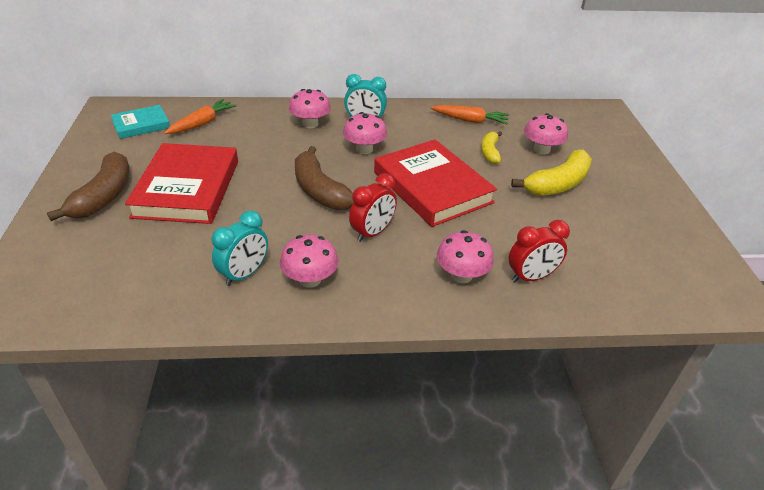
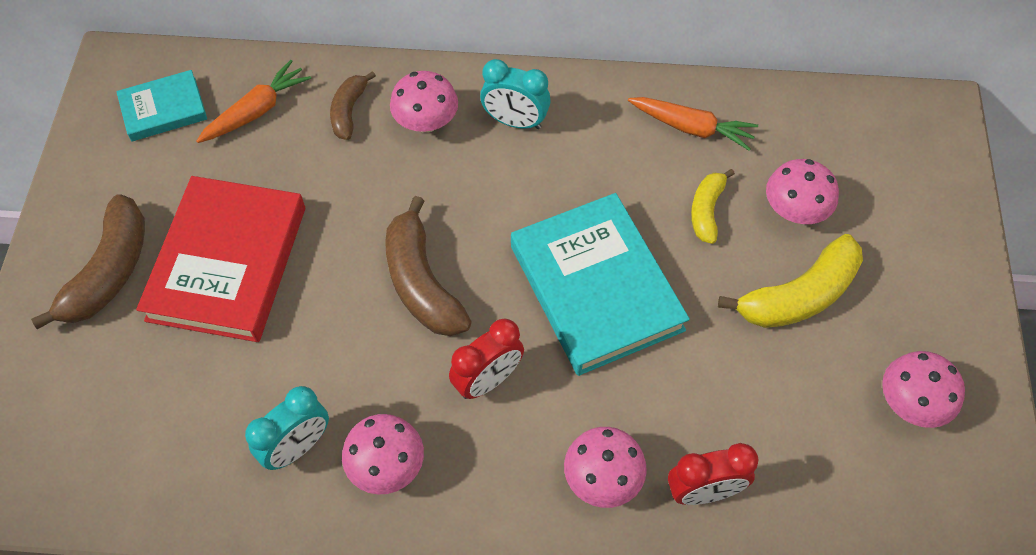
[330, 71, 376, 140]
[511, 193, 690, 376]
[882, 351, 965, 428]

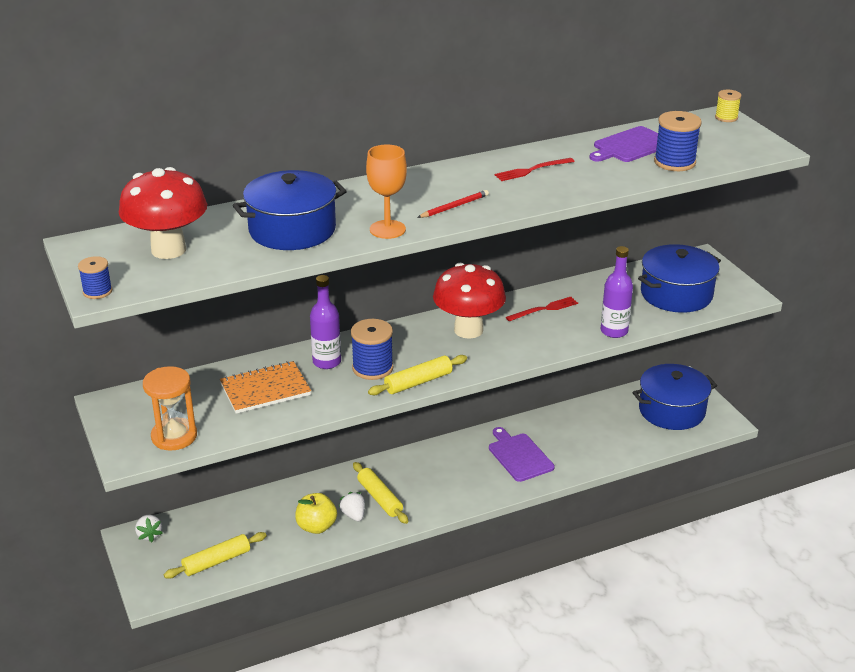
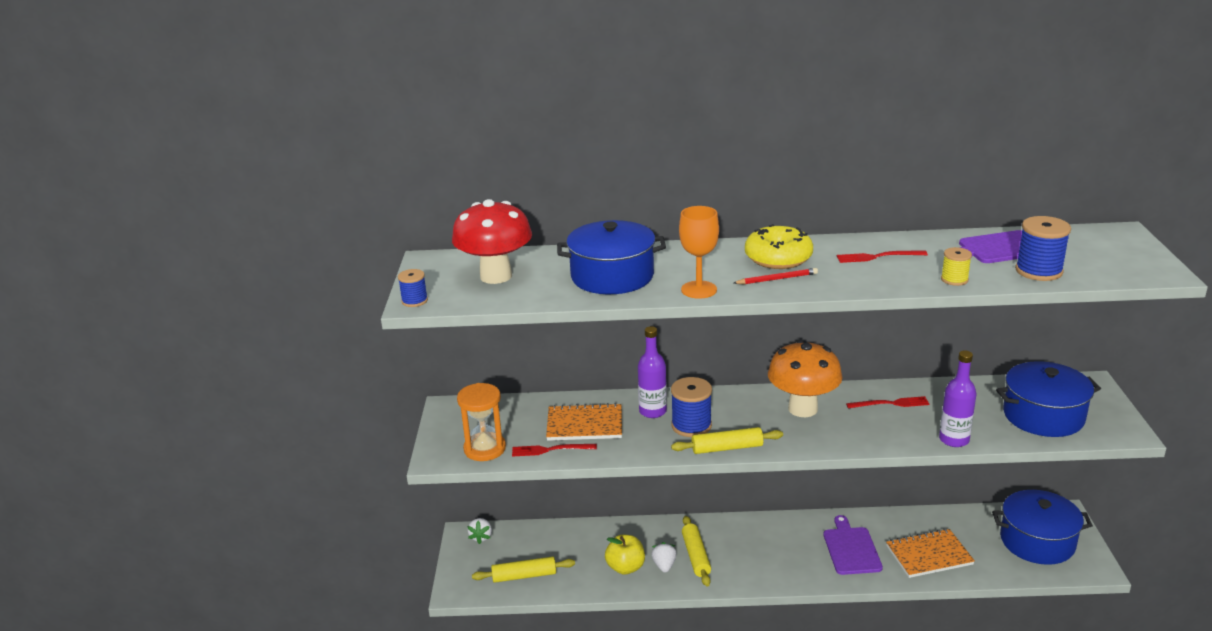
[512, 444, 597, 457]
[745, 224, 813, 269]
[768, 340, 842, 417]
[886, 529, 975, 578]
[941, 247, 972, 286]

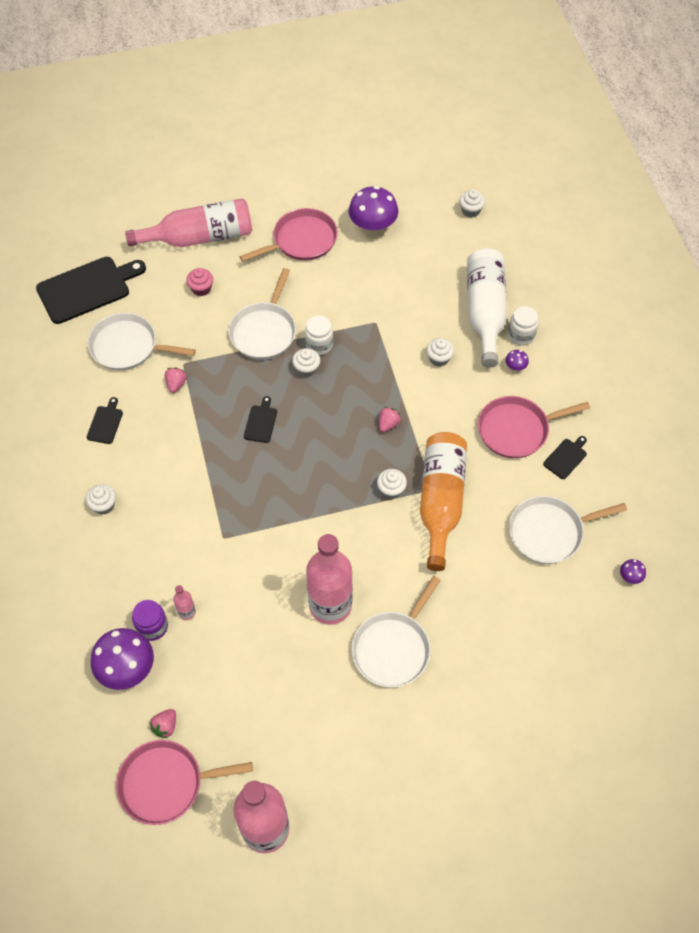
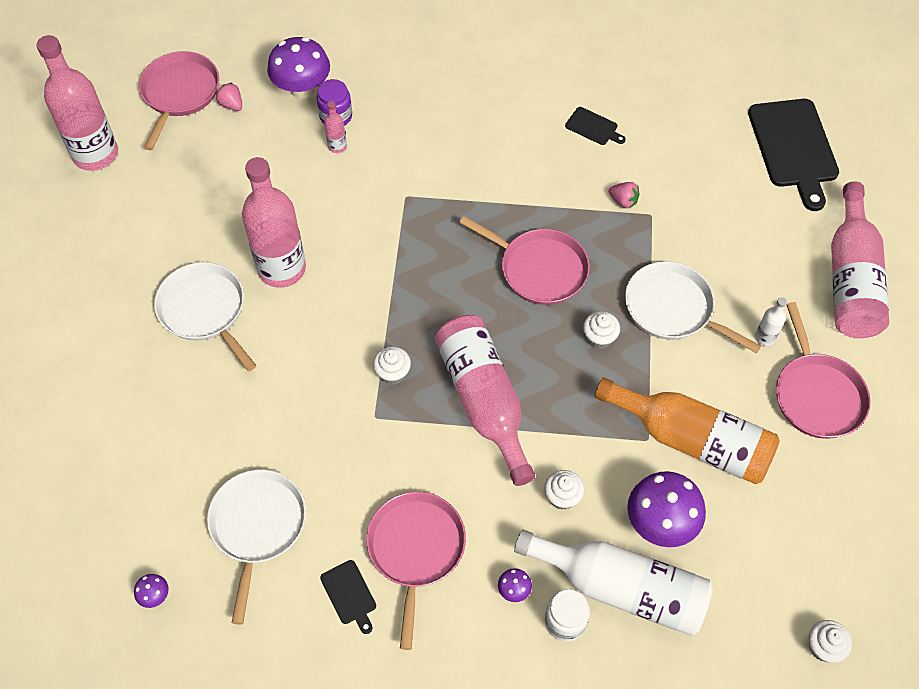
[435, 315, 535, 486]
[459, 216, 590, 305]
[595, 377, 780, 484]
[627, 471, 706, 547]
[755, 297, 787, 346]
[86, 484, 116, 515] (first image)
[87, 313, 196, 371] (first image)
[186, 268, 213, 296] (first image)
[305, 316, 333, 355] (first image)

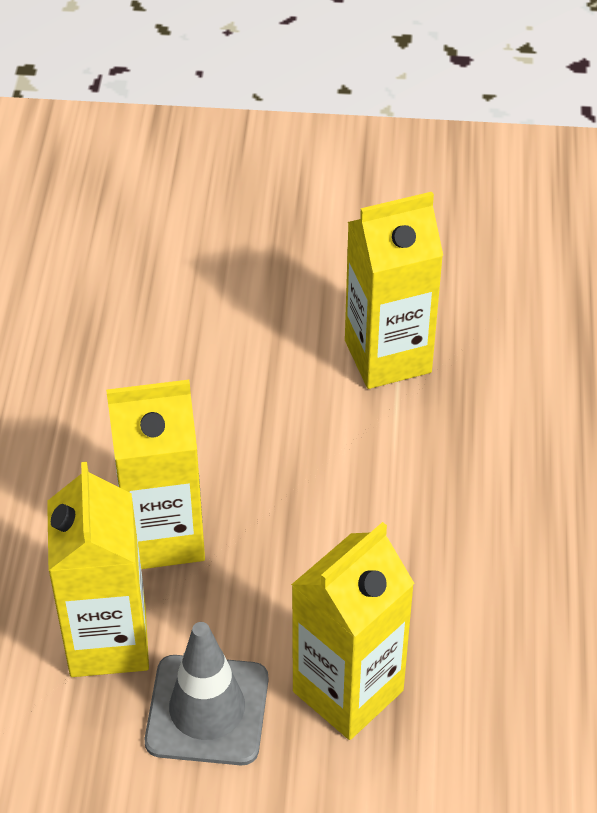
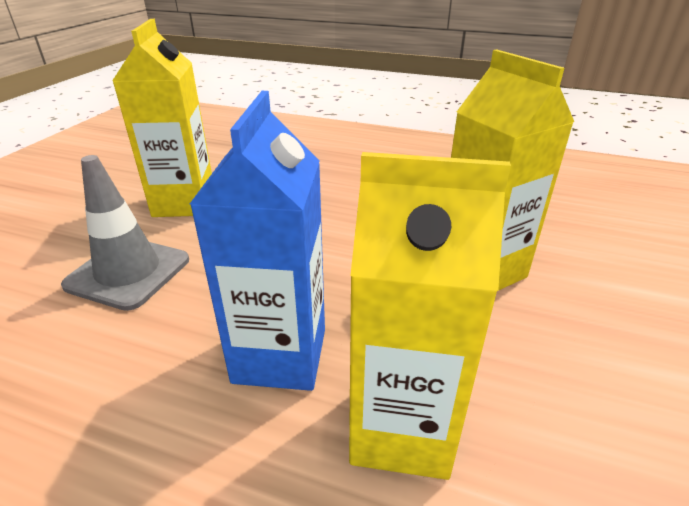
[61, 155, 189, 311]
[190, 91, 325, 391]

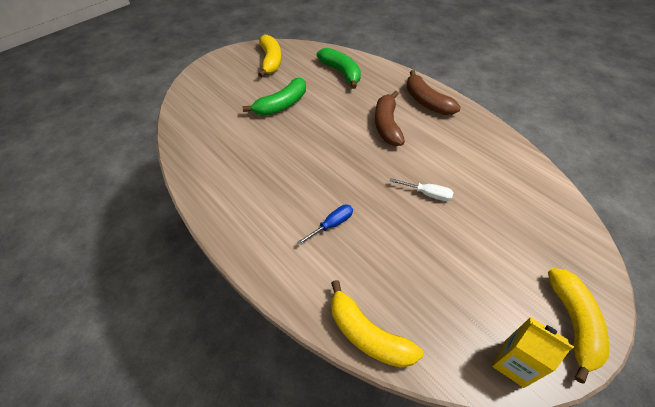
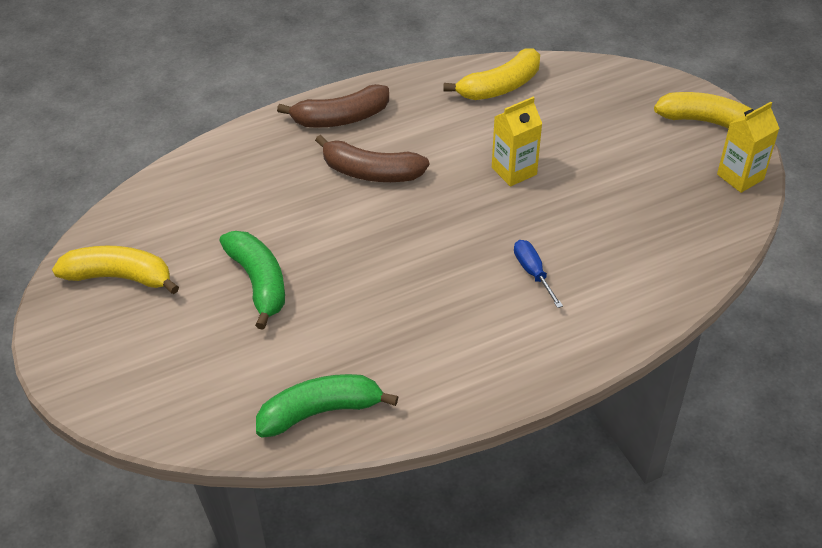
[256, 374, 398, 438]
[443, 48, 540, 100]
[492, 97, 542, 187]

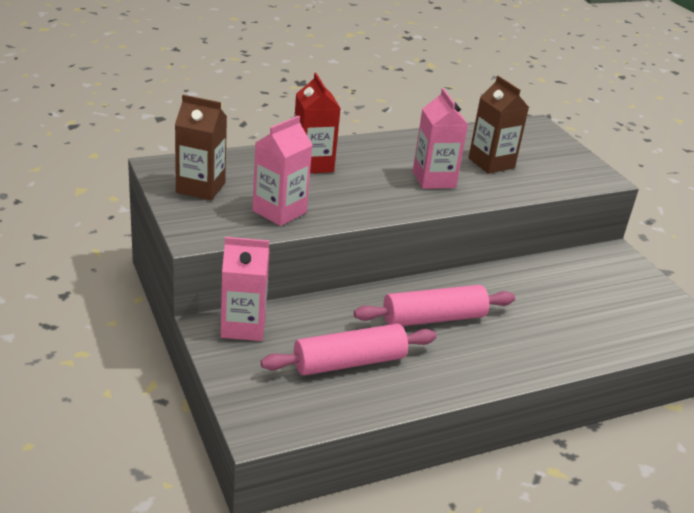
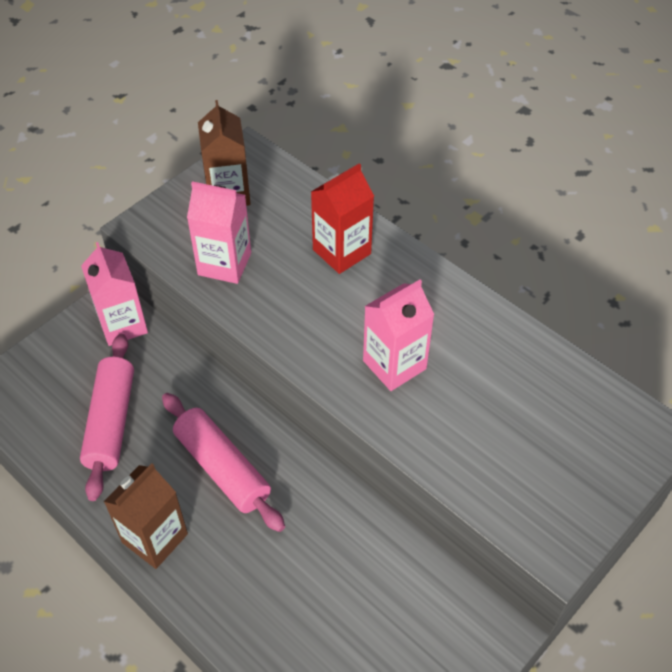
[80, 334, 134, 501]
[103, 464, 188, 569]

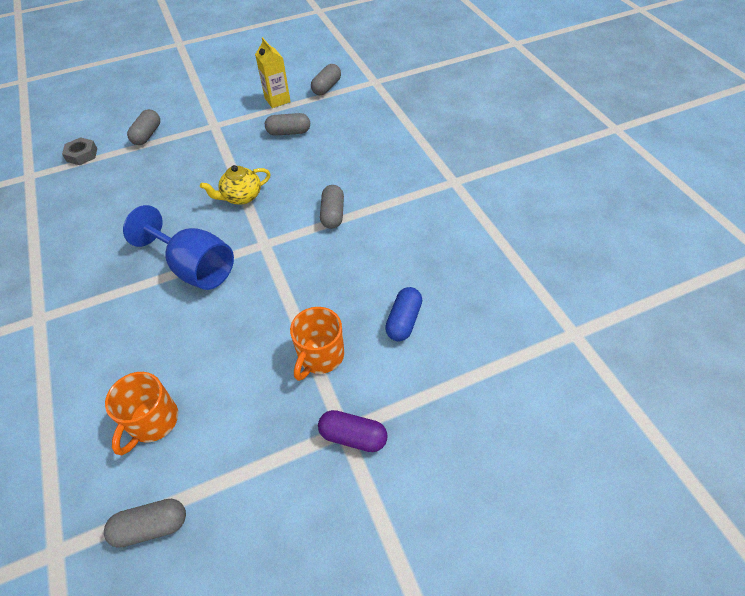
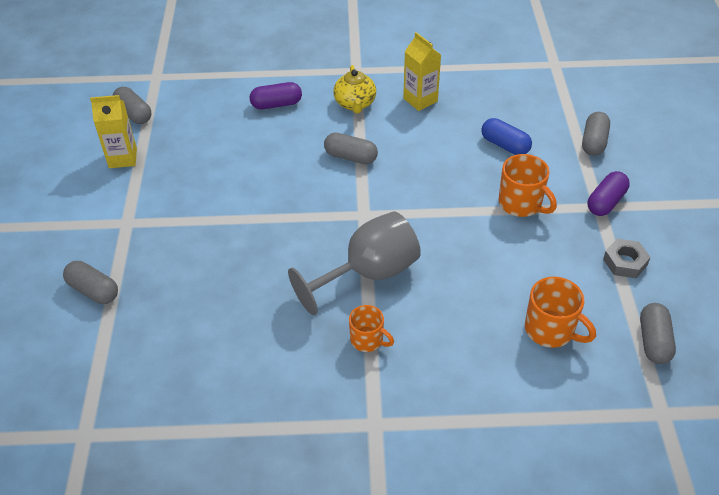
[250, 82, 302, 110]
[288, 211, 421, 315]
[333, 65, 376, 114]
[349, 305, 394, 352]
[403, 32, 441, 111]
[582, 112, 610, 156]
[603, 239, 651, 278]

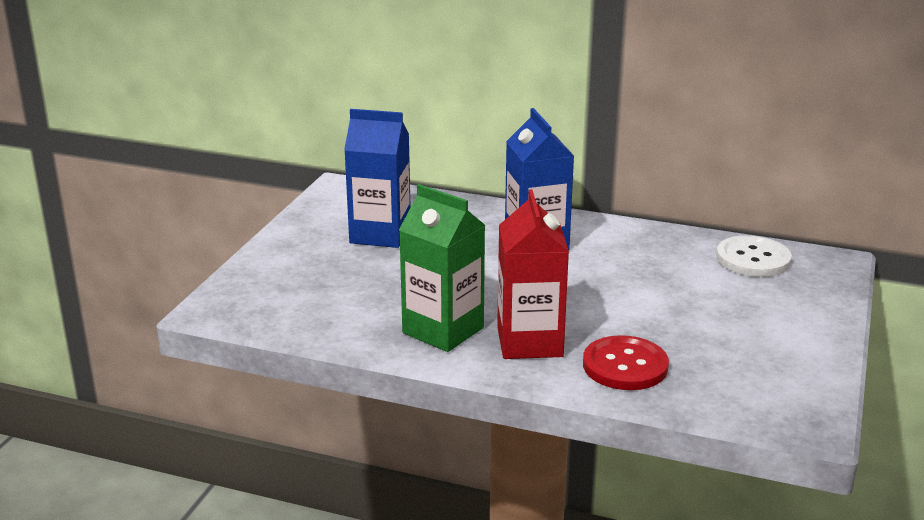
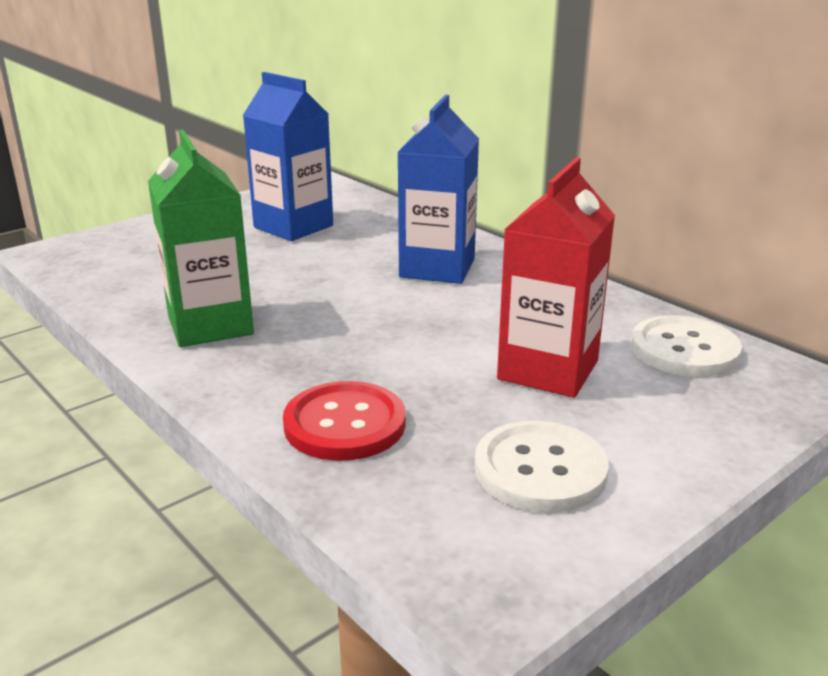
[474, 421, 609, 513]
[497, 157, 615, 398]

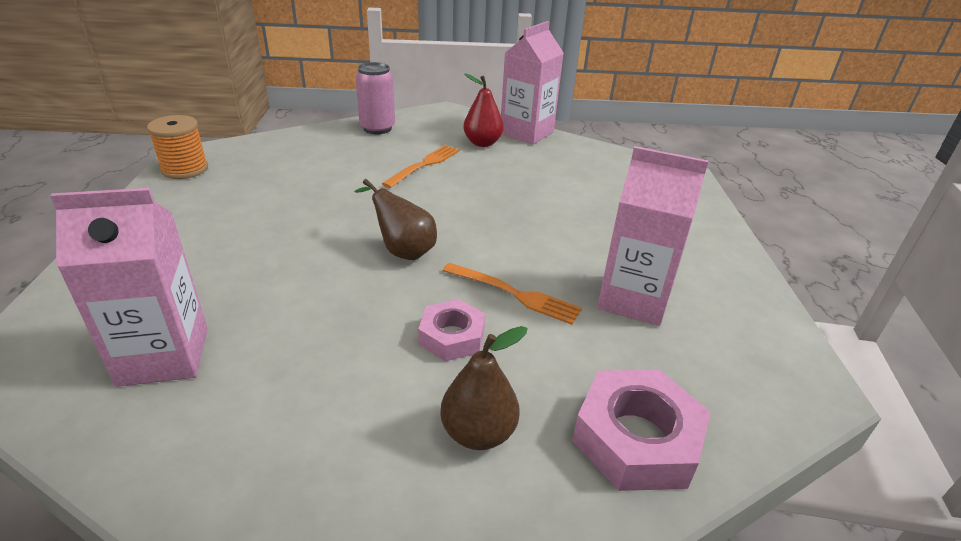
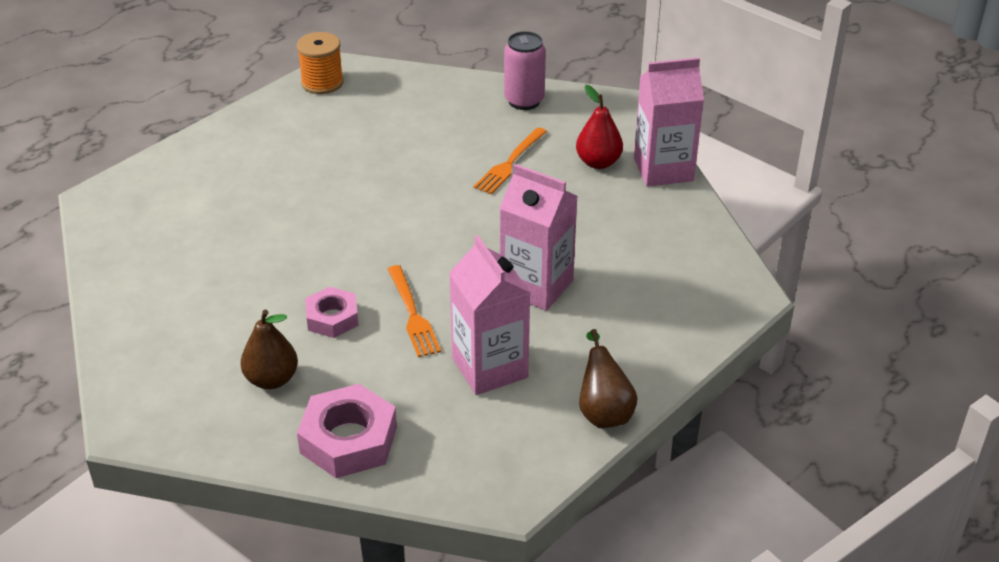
[473, 127, 547, 194]
[500, 164, 578, 311]
[579, 329, 638, 428]

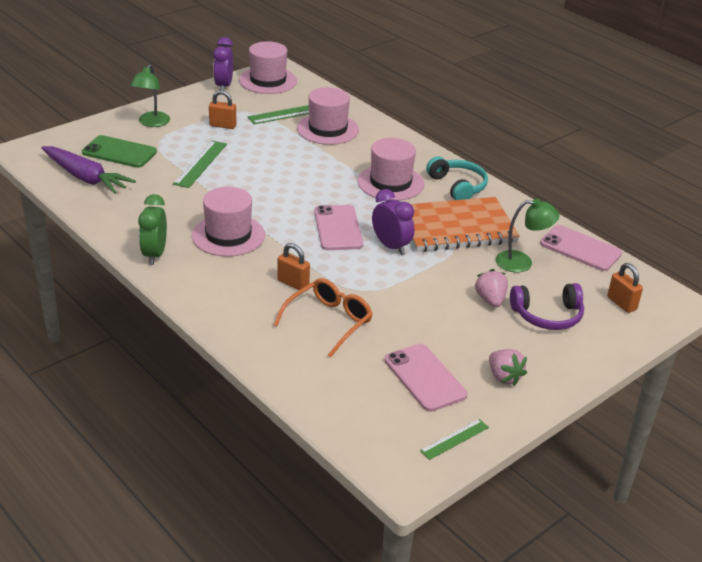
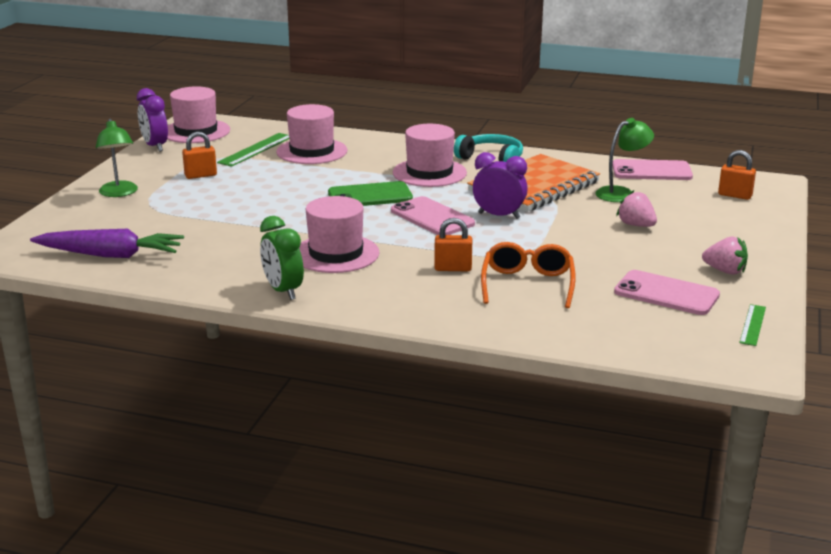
[328, 181, 413, 206]
[173, 141, 227, 188] (first image)
[510, 283, 584, 330] (first image)

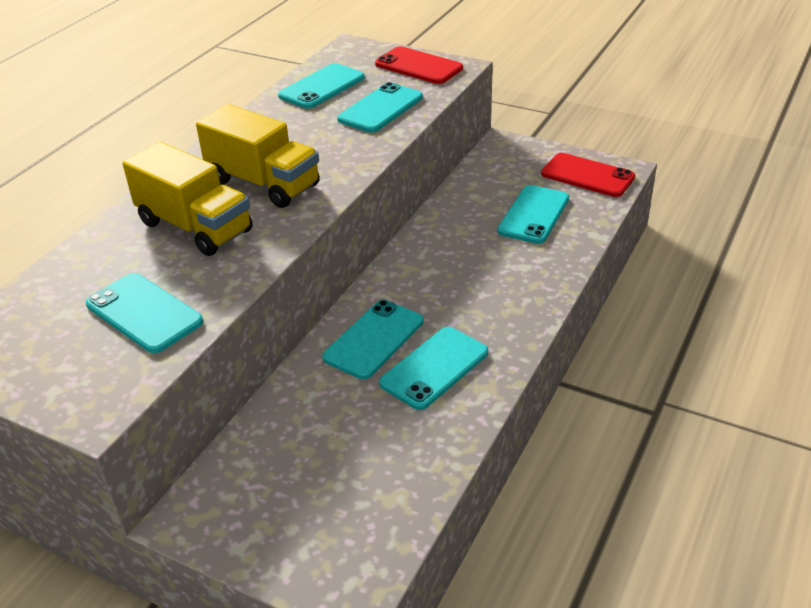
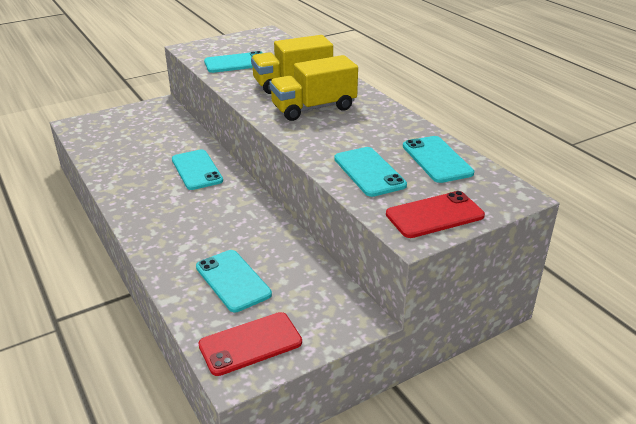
[379, 327, 488, 410] (first image)

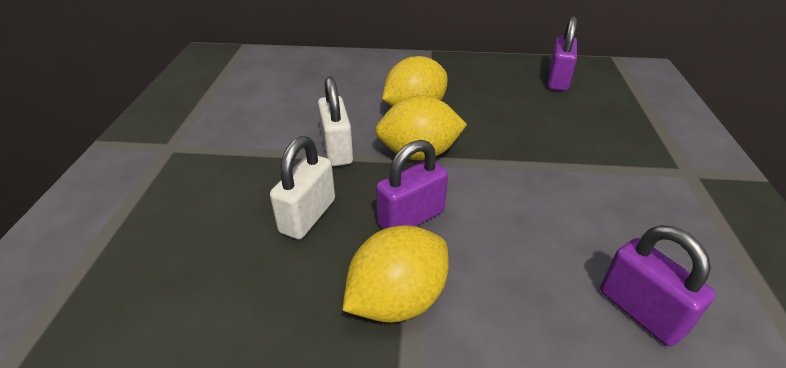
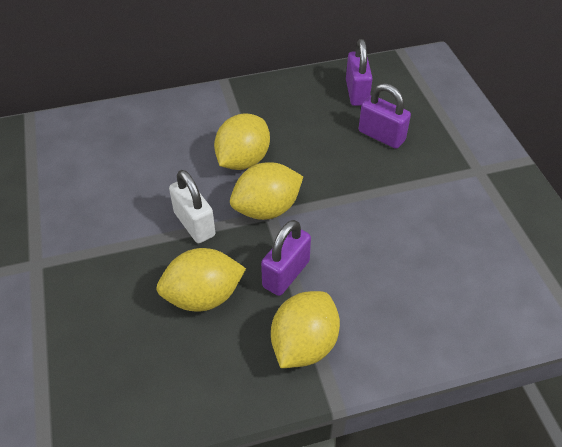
[156, 248, 246, 312]
[359, 83, 411, 149]

